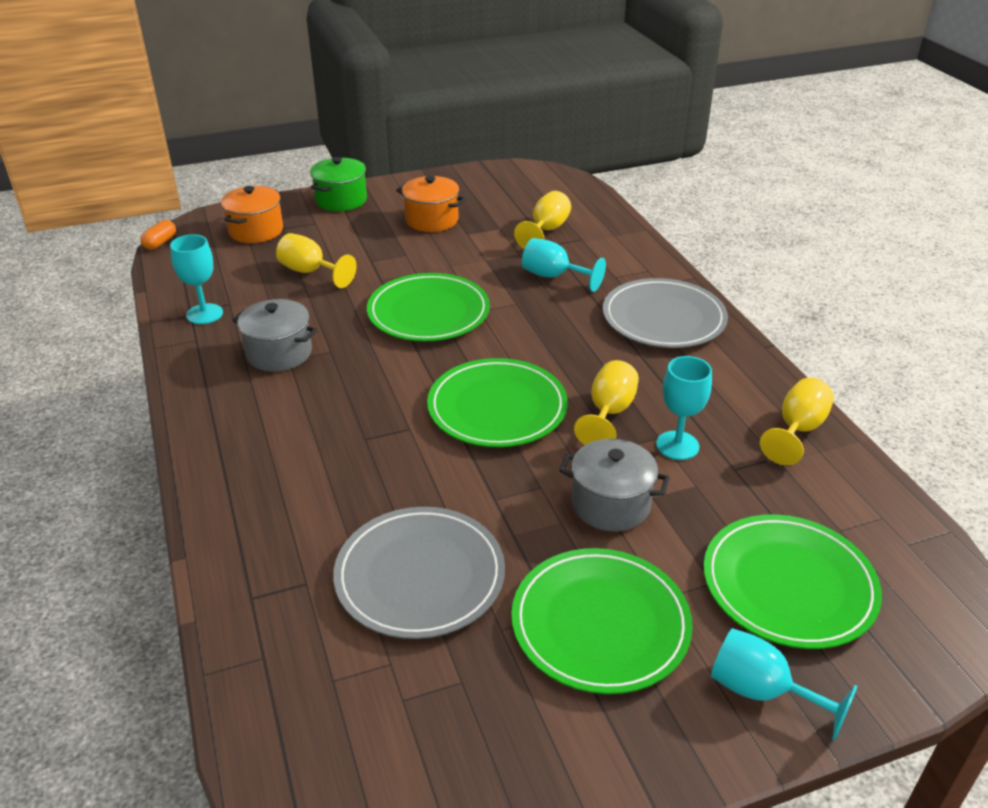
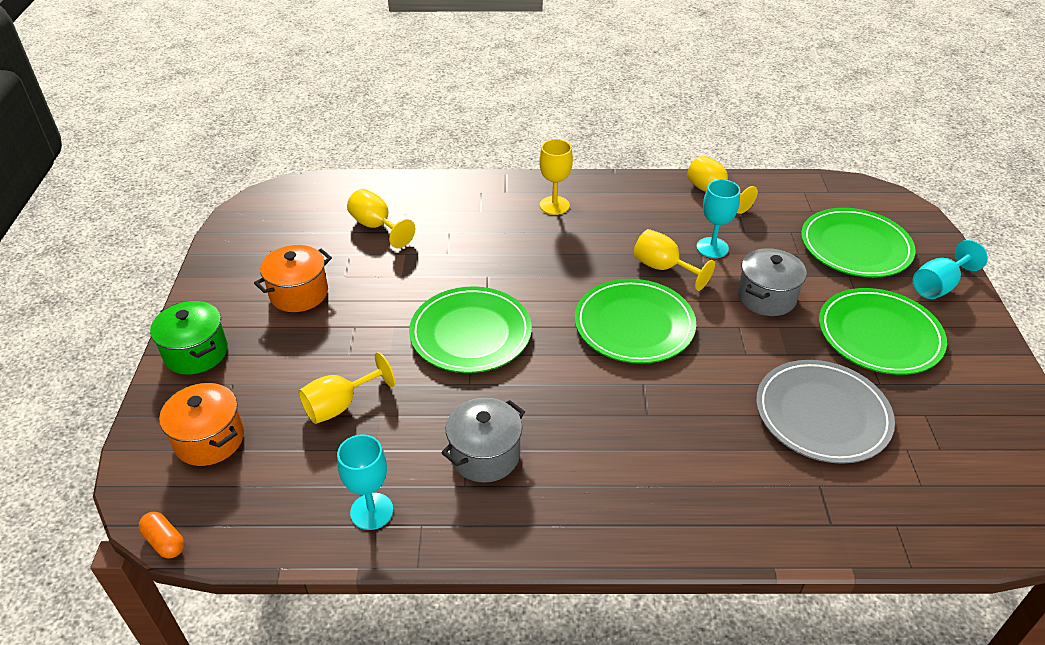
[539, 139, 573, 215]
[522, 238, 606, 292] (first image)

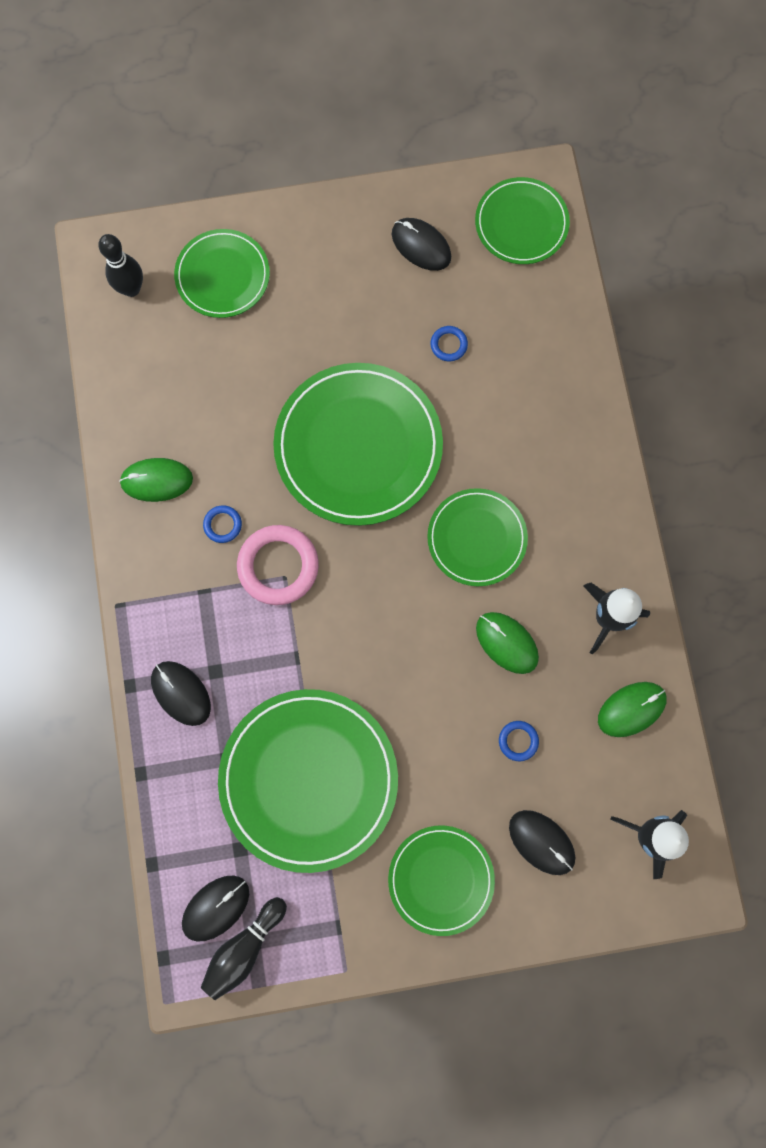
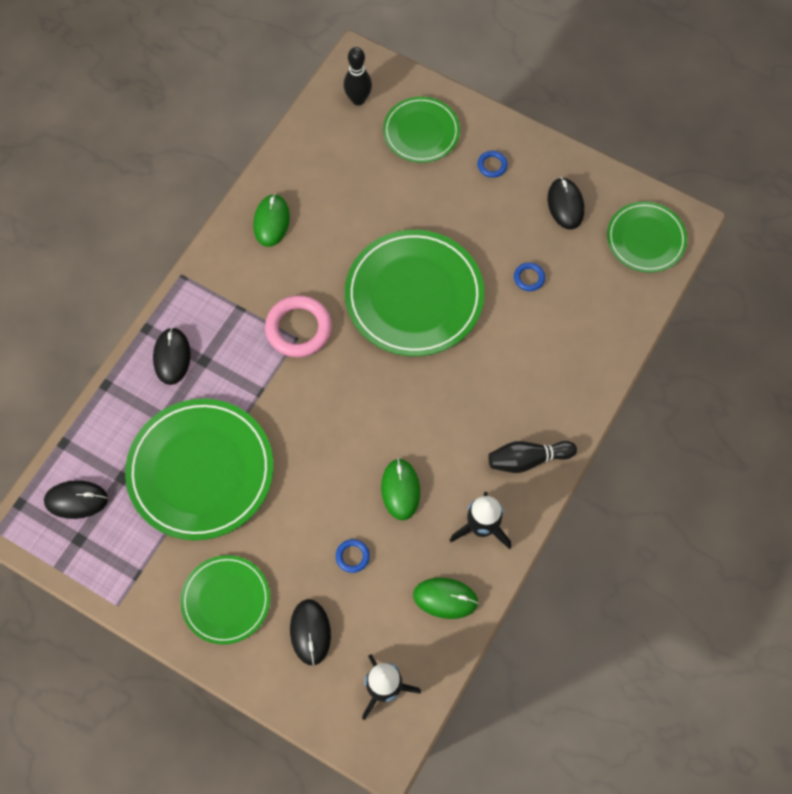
[253, 194, 290, 247]
[478, 151, 508, 178]
[488, 441, 577, 473]
[427, 488, 528, 586] (first image)

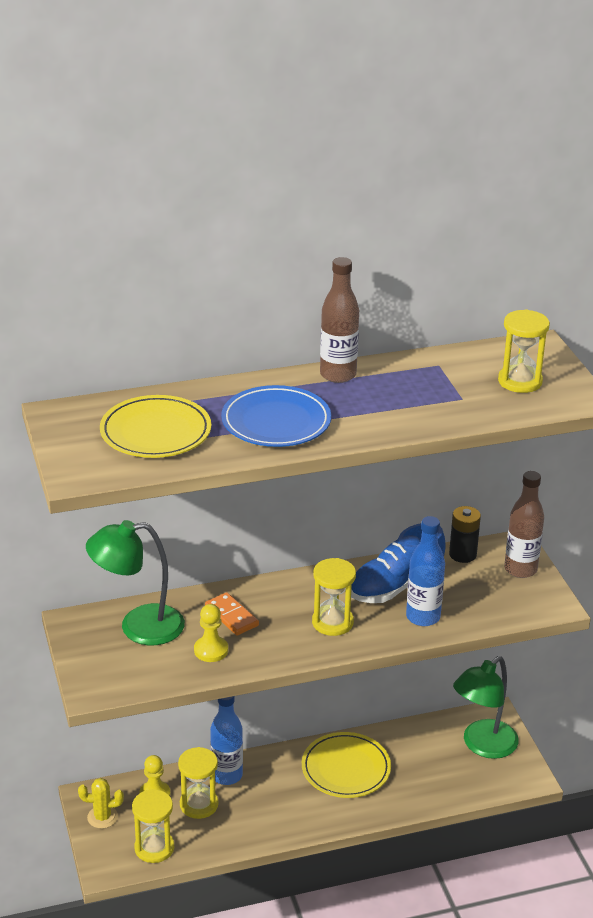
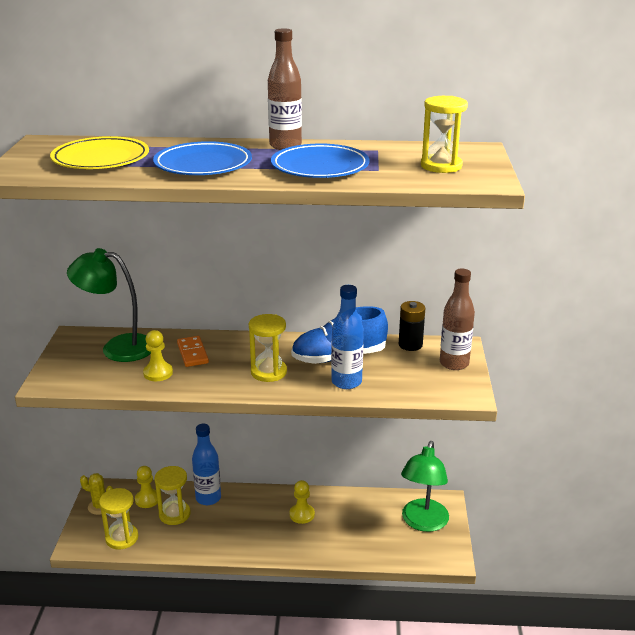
[271, 143, 370, 178]
[290, 480, 315, 524]
[401, 441, 449, 532]

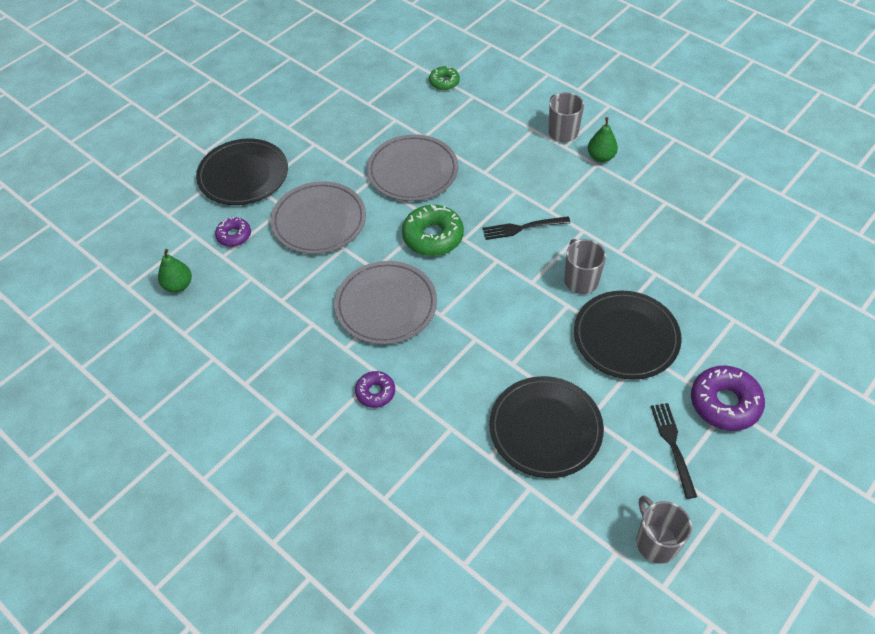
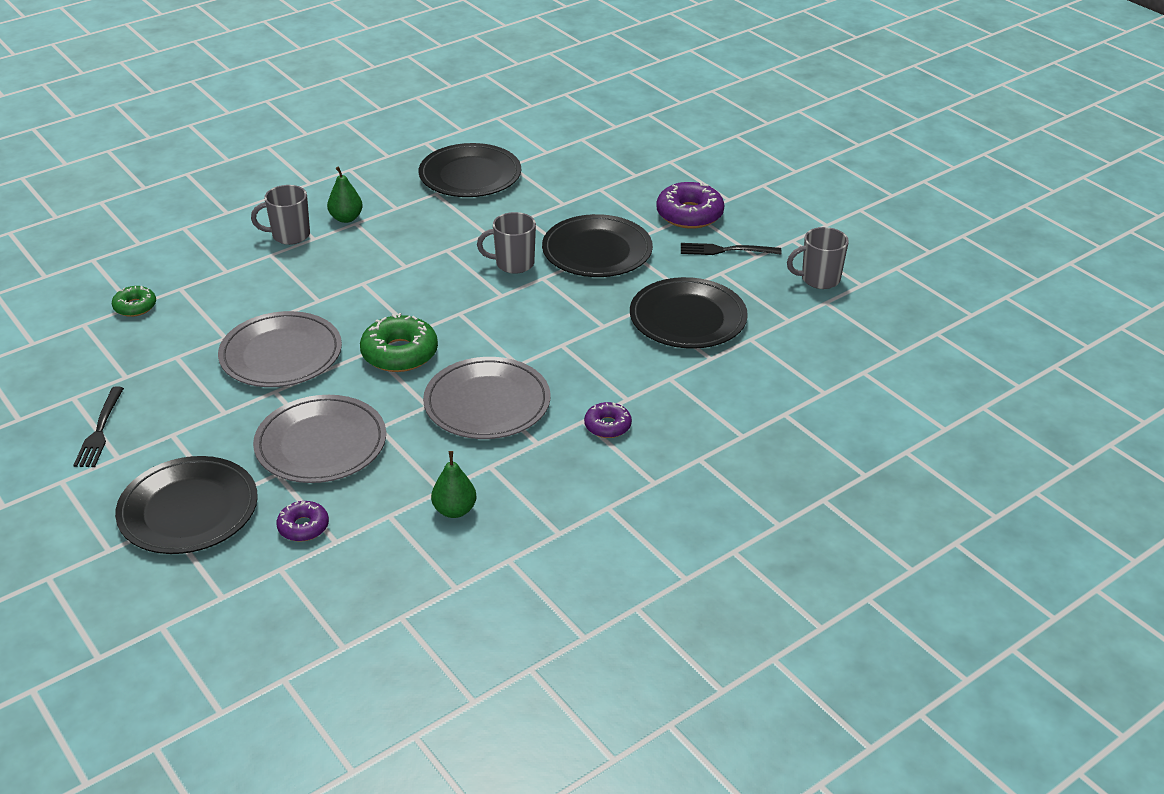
[73, 387, 124, 467]
[419, 143, 521, 197]
[431, 451, 476, 518]

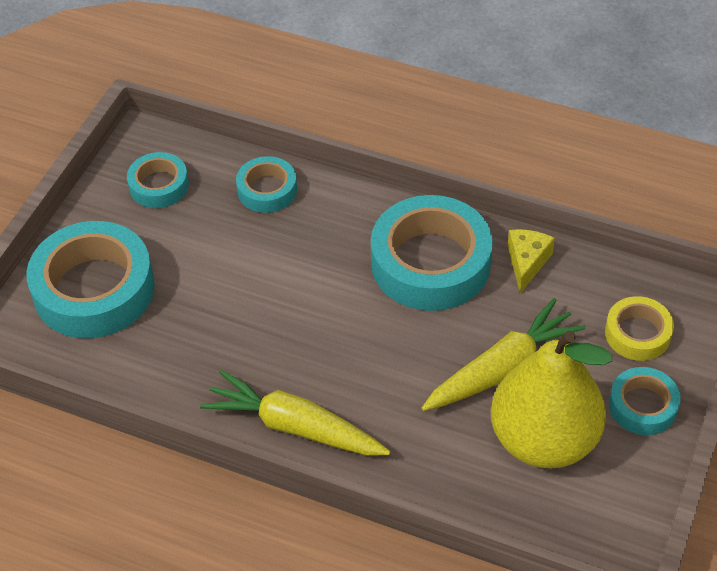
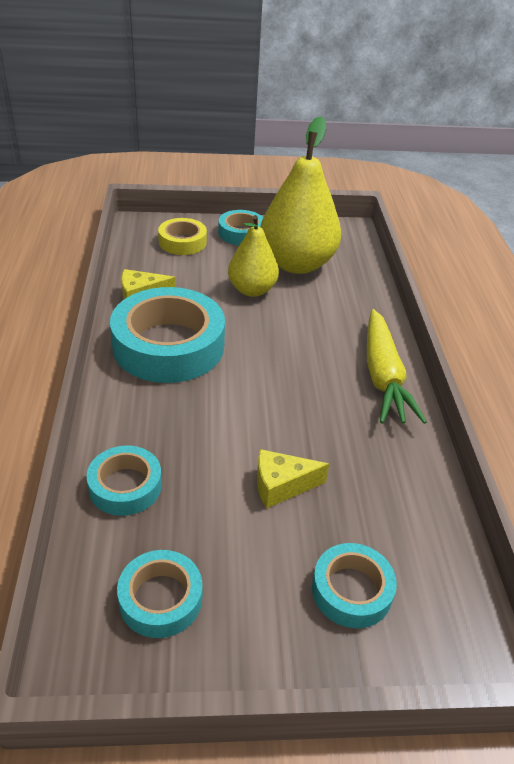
[228, 215, 279, 297]
[257, 449, 329, 508]
[312, 543, 397, 628]

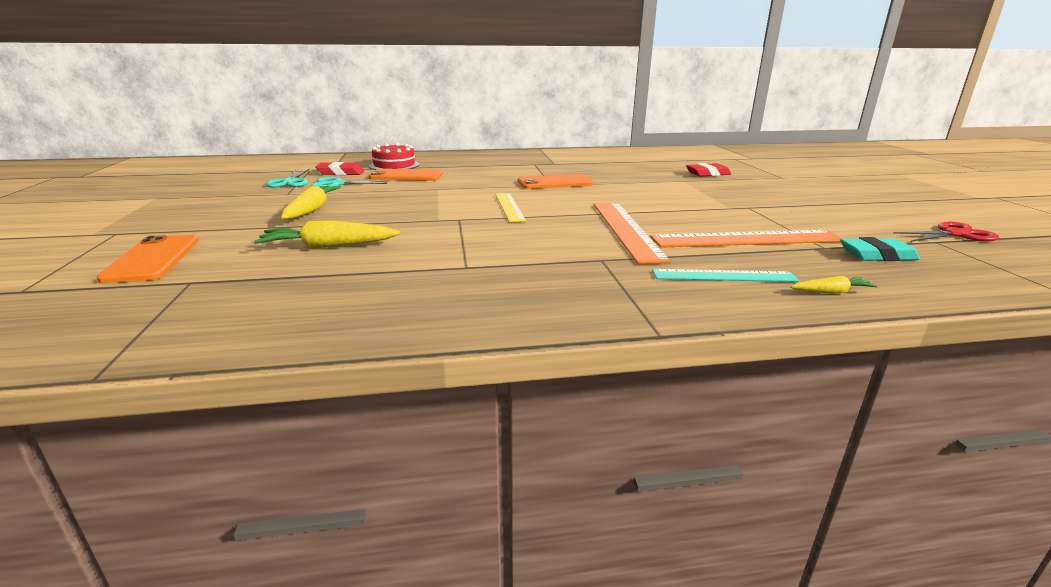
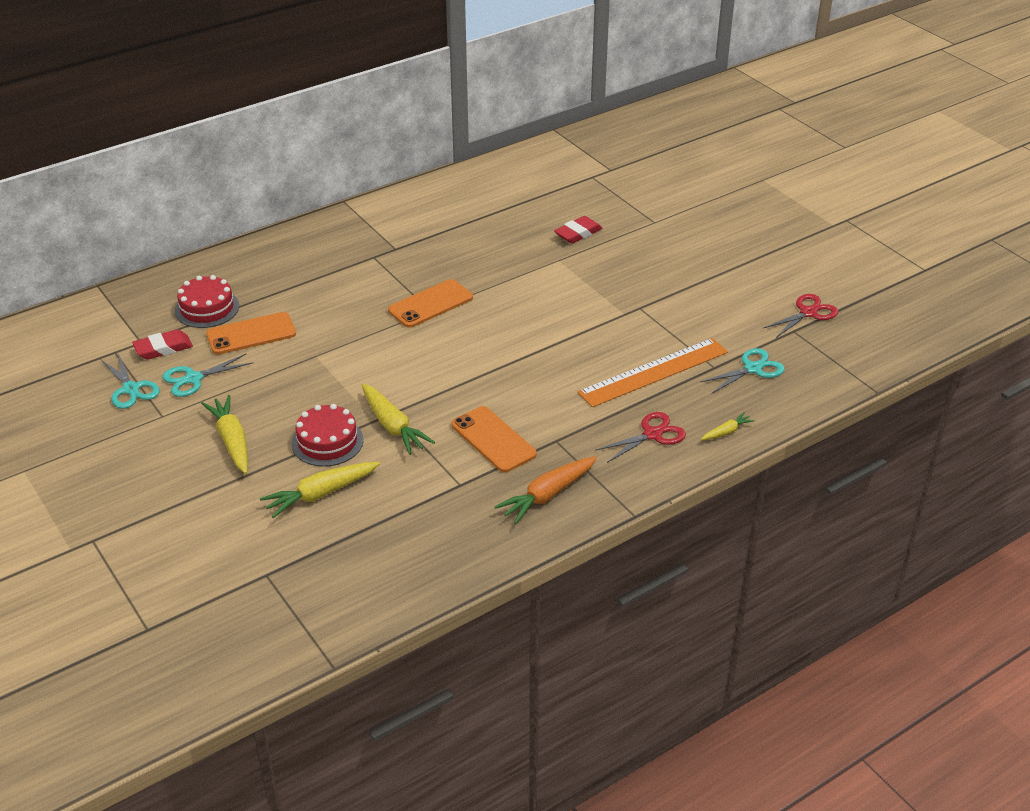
[292, 404, 363, 467]
[362, 384, 435, 455]
[452, 406, 537, 472]
[494, 456, 597, 524]
[596, 412, 686, 463]
[700, 348, 785, 393]
[495, 193, 526, 222] (first image)
[593, 203, 671, 264] (first image)

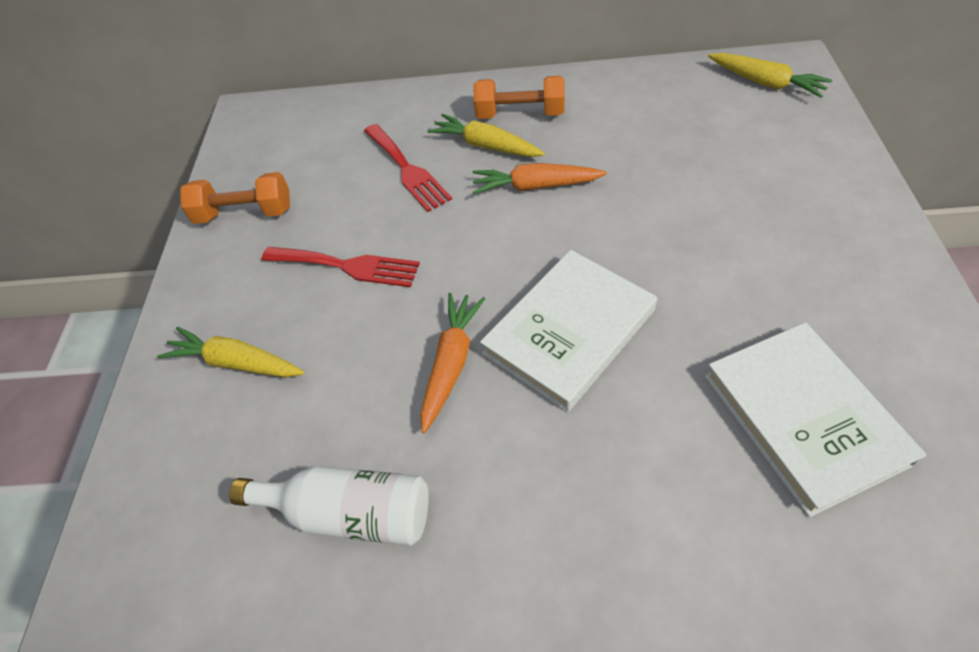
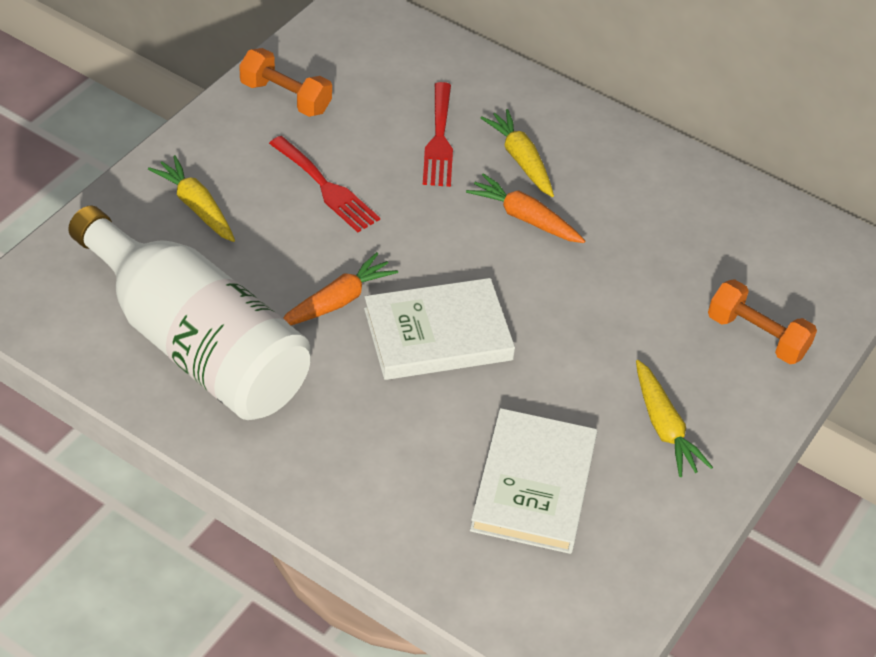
[68, 205, 311, 420]
[636, 360, 713, 477]
[708, 279, 817, 364]

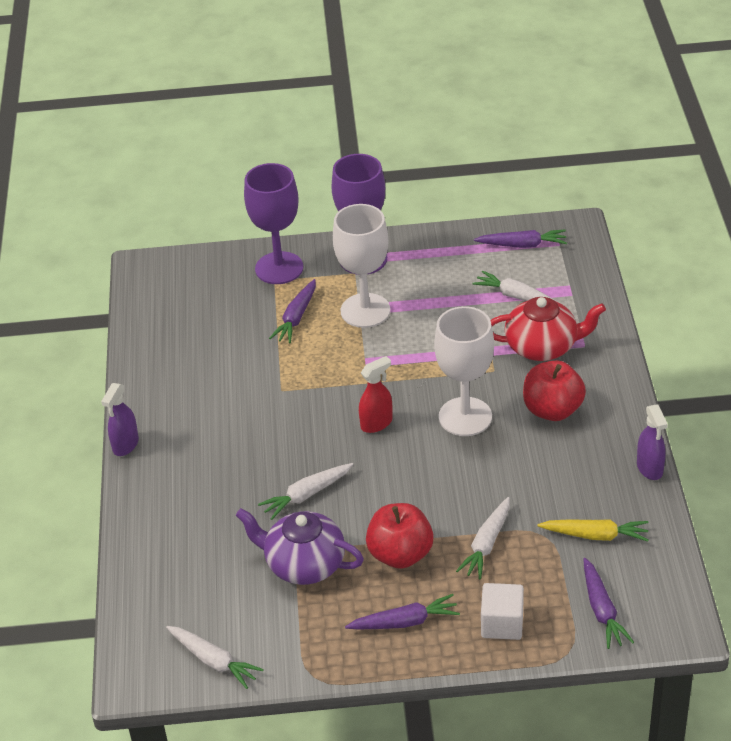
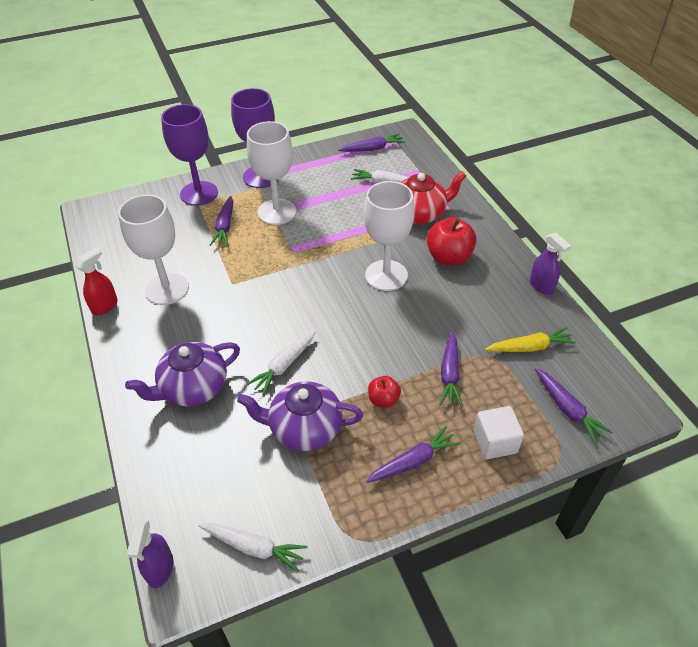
[75, 248, 118, 315]
[118, 195, 189, 305]
[125, 342, 240, 406]
[127, 520, 173, 588]
[368, 376, 401, 408]
[439, 331, 463, 407]

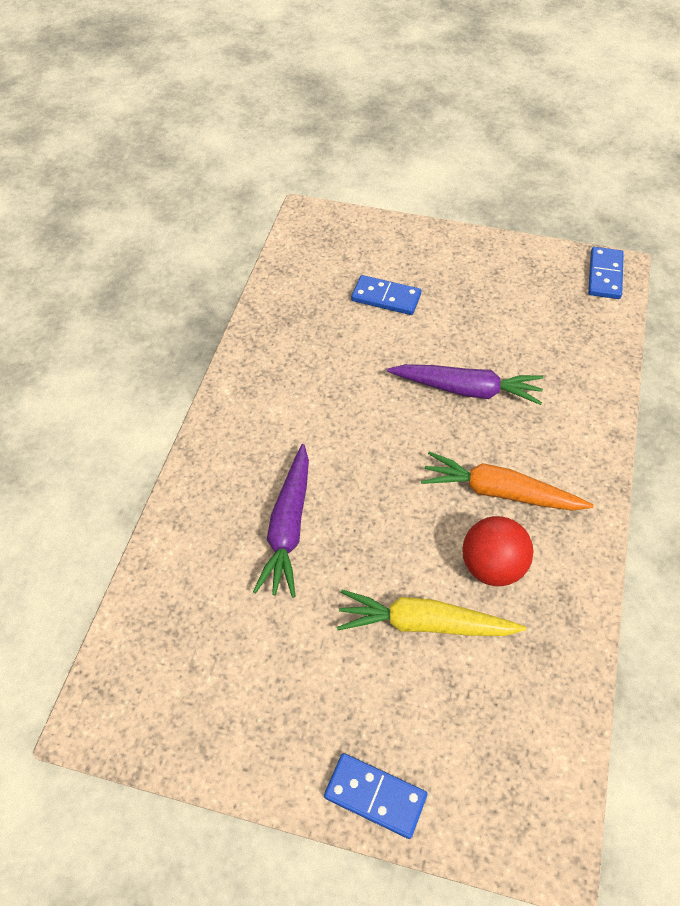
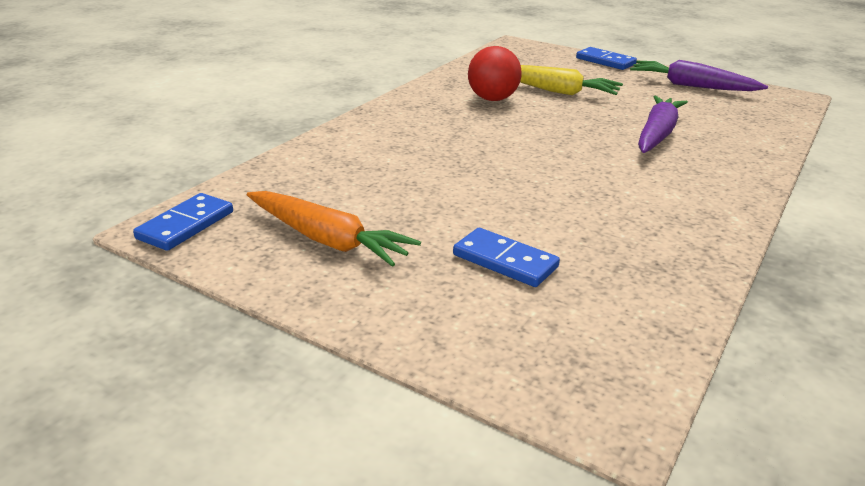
[247, 191, 421, 267]
[630, 60, 768, 91]

